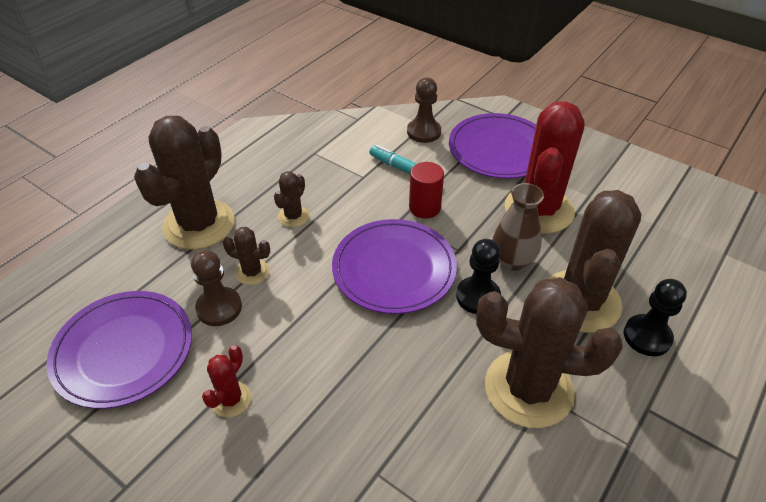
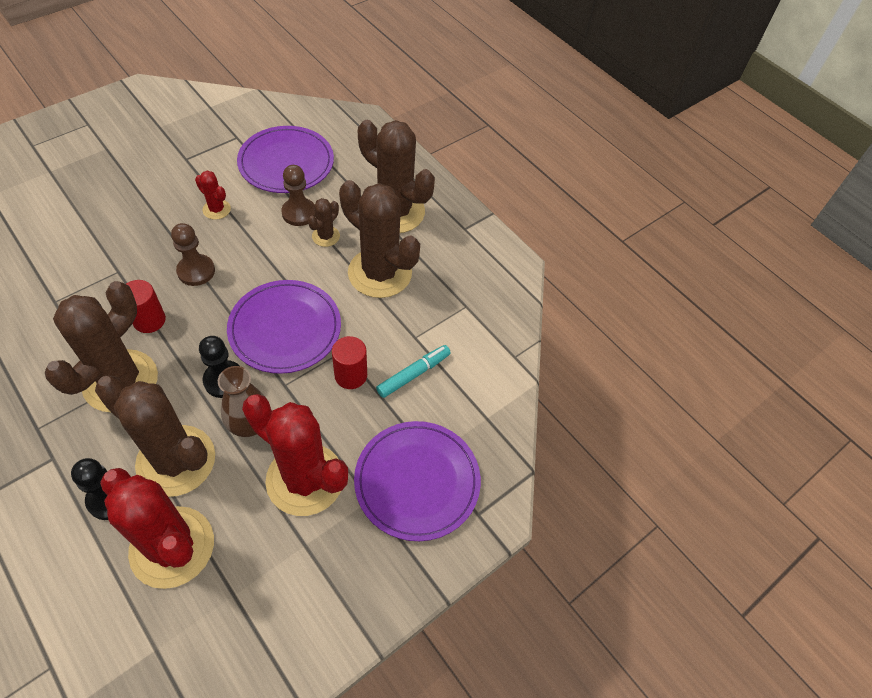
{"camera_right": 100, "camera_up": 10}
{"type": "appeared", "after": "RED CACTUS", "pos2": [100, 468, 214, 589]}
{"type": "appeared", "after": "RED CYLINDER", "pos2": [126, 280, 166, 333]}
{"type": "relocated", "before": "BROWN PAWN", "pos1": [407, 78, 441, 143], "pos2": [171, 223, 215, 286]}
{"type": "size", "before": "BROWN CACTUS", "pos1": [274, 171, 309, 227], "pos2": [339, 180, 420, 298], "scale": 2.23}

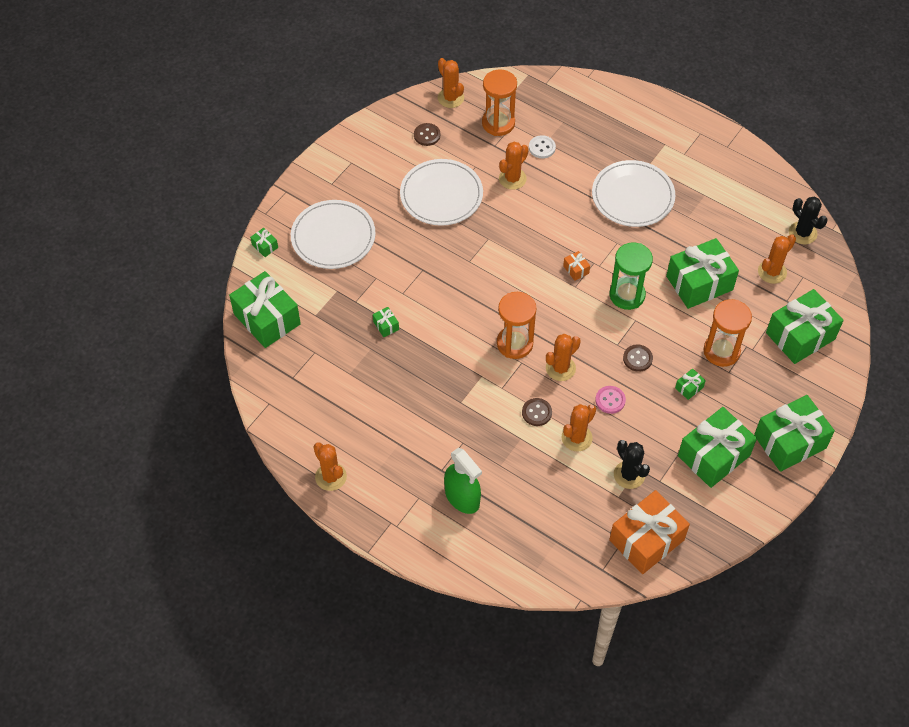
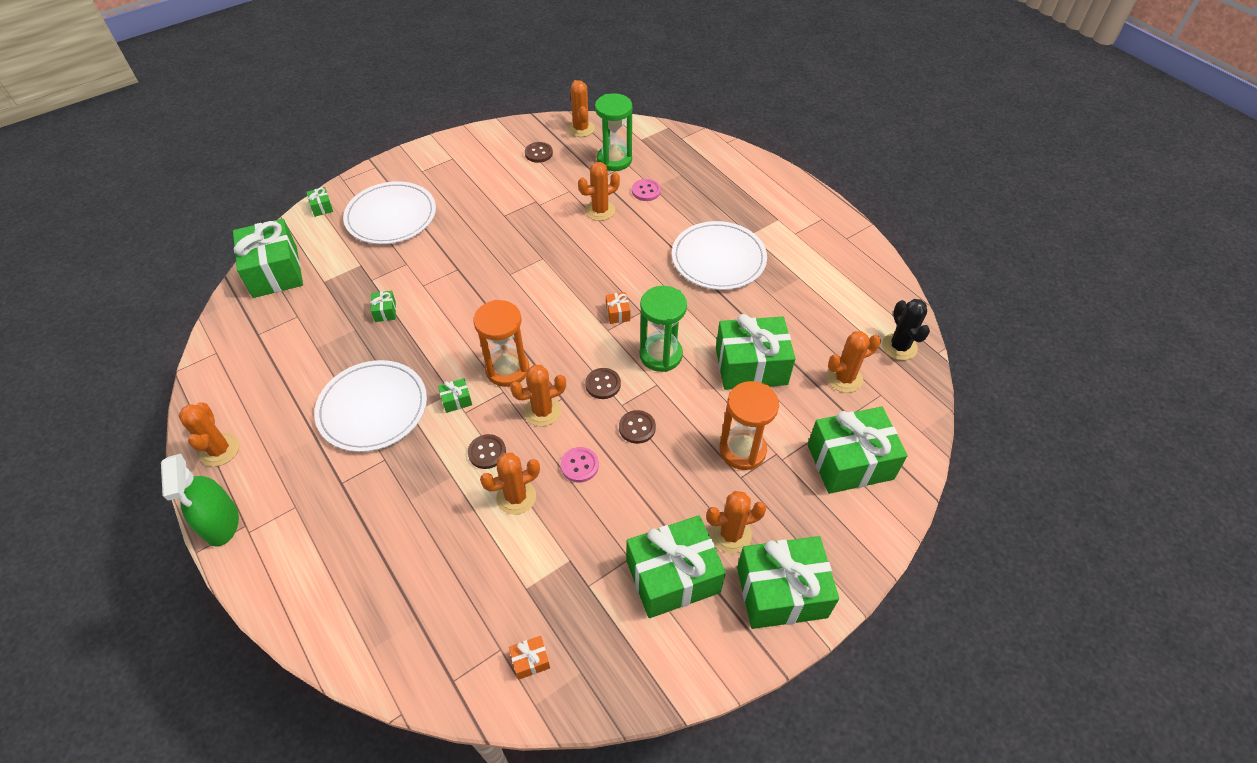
{"camera_right": 20, "camera_up": -5}
{"type": "relocated", "before": "GREEN SPRAY BOTTLE", "pos1": [444, 448, 482, 514], "pos2": [161, 454, 239, 547]}
{"type": "relocated", "before": "WHITE PLATE", "pos1": [400, 159, 483, 226], "pos2": [314, 360, 427, 452]}
{"type": "relocated", "before": "GREEN GIFT", "pos1": [675, 368, 706, 400], "pos2": [438, 378, 472, 413]}
{"type": "size", "before": "ORANGE GIFT", "pos1": [609, 490, 690, 574], "pos2": [509, 636, 550, 680], "scale": 0.4}
{"type": "appeared", "after": "BROWN BUTTON", "pos2": [585, 368, 621, 399]}
{"type": "colour", "before": "ORANGE HOURGLASS", "after": "GREEN HOURGLASS", "pos1": [482, 69, 517, 136], "pos2": [595, 93, 632, 171]}
{"type": "colour", "before": "WHITE BUTTON", "after": "PINK BUTTON", "pos1": [529, 135, 556, 158], "pos2": [632, 179, 661, 201]}
{"type": "appeared", "after": "ORANGE CACTUS", "pos2": [706, 491, 766, 553]}
{"type": "missing", "before": "BLACK CACTUS", "pos1": [614, 440, 650, 489]}

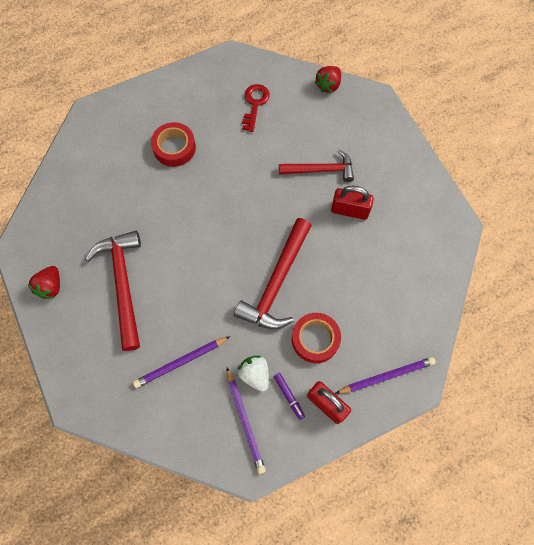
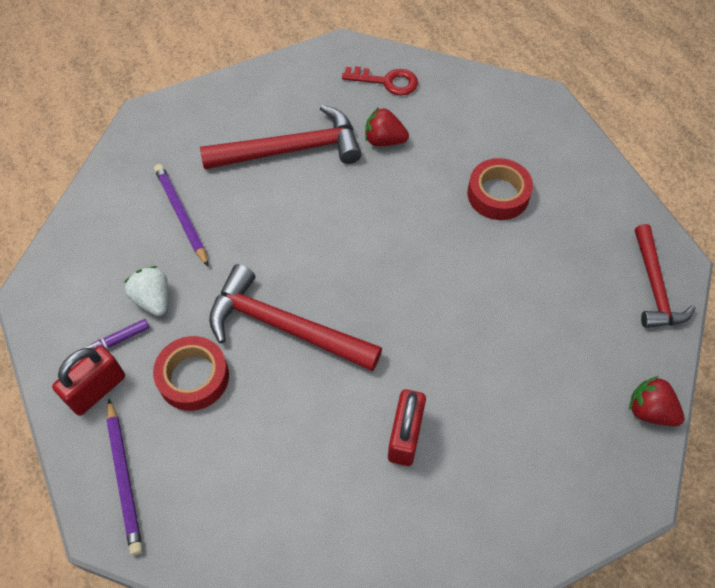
{"camera_right": 90, "camera_up": -10}
{"type": "spun", "before": "WHITE STRAWBERRY", "pos1": [237, 355, 269, 392], "pos2": [124, 266, 168, 316], "turn": -90}
{"type": "relocated", "before": "RED KEY", "pos1": [242, 84, 270, 132], "pos2": [342, 66, 418, 95]}
{"type": "relocated", "before": "RED STRAWBERRY", "pos1": [28, 266, 60, 299], "pos2": [365, 107, 409, 146]}
{"type": "relocated", "before": "RED HAMMER", "pos1": [279, 150, 354, 182], "pos2": [635, 224, 696, 328]}
{"type": "missing", "before": "PURPLE PENCIL", "pos1": [227, 368, 266, 474]}

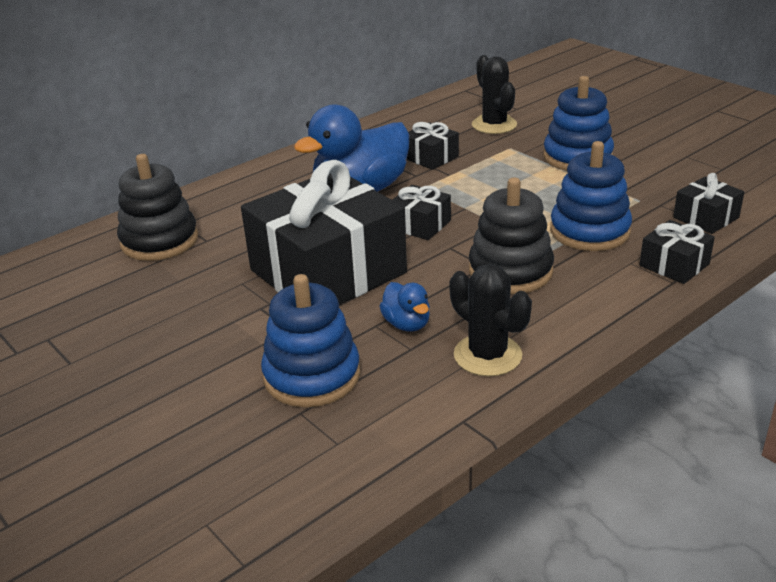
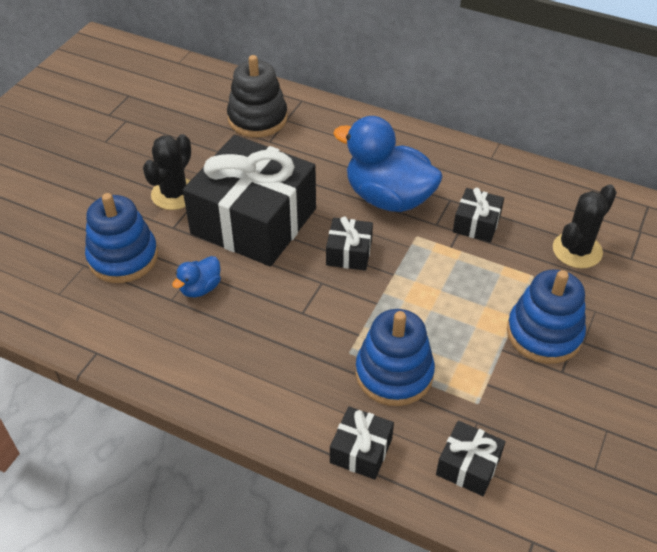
{"camera_right": 65, "camera_up": 15}
{"type": "relocated", "before": "BLACK CACTUS", "pos1": [449, 264, 532, 376], "pos2": [143, 134, 191, 210]}
{"type": "missing", "before": "BLACK STACKING TOY", "pos1": [469, 178, 554, 294]}

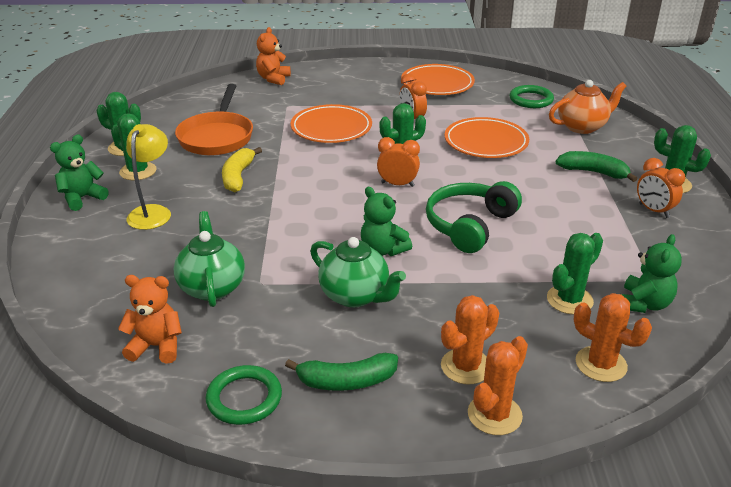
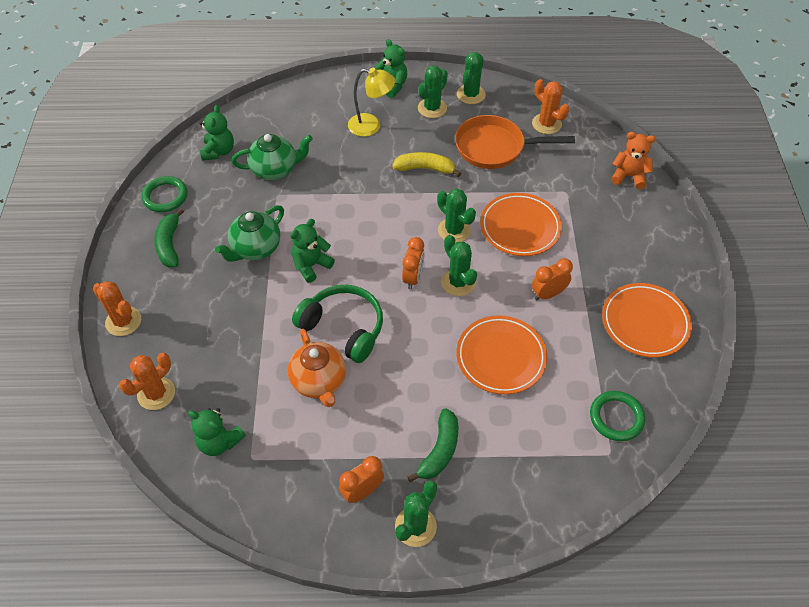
{"camera_right": 90, "camera_up": 20}
{"type": "colour", "before": "ORANGE TEDDY BEAR", "after": "GREEN TEDDY BEAR", "pos1": [118, 275, 182, 364], "pos2": [200, 105, 234, 161]}
{"type": "relocated", "before": "ORANGE TEAPOT", "pos1": [549, 80, 627, 134], "pos2": [288, 329, 346, 407]}
{"type": "relocated", "before": "GREEN CACTUS", "pos1": [547, 233, 603, 315], "pos2": [437, 189, 476, 243]}
{"type": "relocated", "before": "ORANGE CACTUS", "pos1": [441, 295, 499, 384], "pos2": [532, 79, 569, 134]}

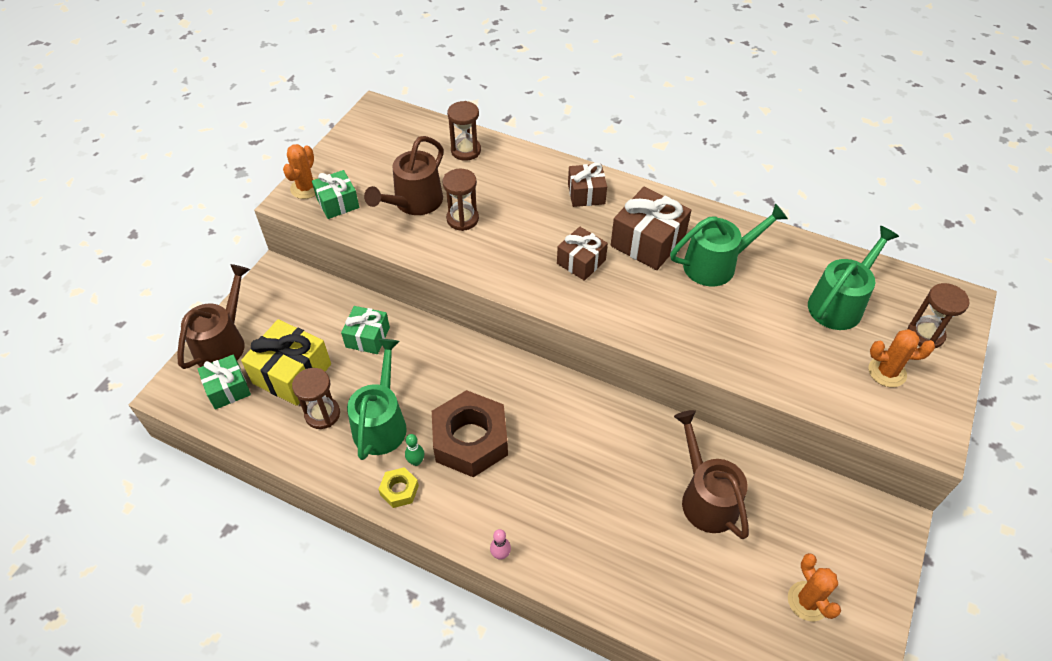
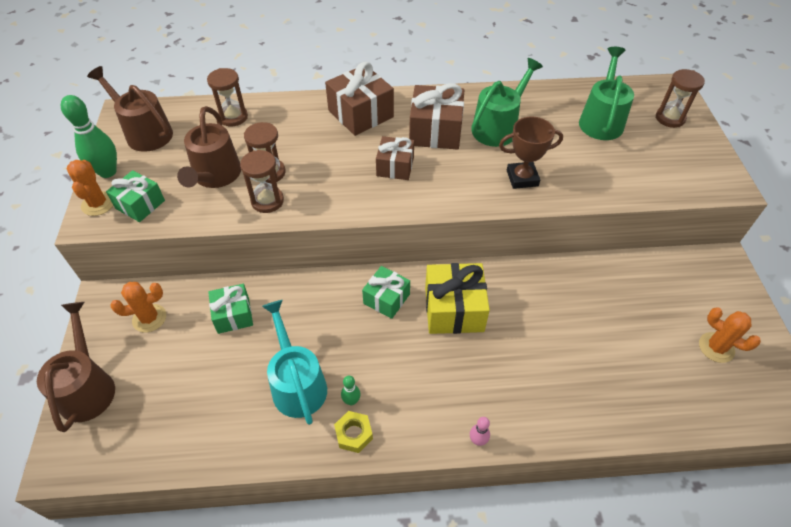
{"camera_right": -30, "camera_up": 0}
{"type": "appeared", "after": "GREEN BOWLING PIN", "pos2": [61, 95, 117, 178]}
{"type": "relocated", "before": "BROWN WATERING CAN", "pos1": [674, 410, 749, 539], "pos2": [87, 66, 173, 152]}
{"type": "relocated", "before": "ORANGE CACTUS", "pos1": [869, 329, 935, 387], "pos2": [110, 282, 166, 332]}
{"type": "relocated", "before": "BROWN HOURGLASS", "pos1": [292, 368, 340, 429], "pos2": [240, 150, 284, 213]}
{"type": "colour", "before": "GREEN WATERING CAN", "after": "TURQUOISE WATERING CAN", "pos1": [347, 339, 407, 460], "pos2": [262, 300, 327, 425]}
{"type": "size", "before": "BROWN GIFT", "pos1": [568, 163, 607, 207], "pos2": [325, 62, 394, 136], "scale": 1.58}
{"type": "relocated", "before": "GREEN GIFT", "pos1": [198, 355, 251, 410], "pos2": [362, 266, 410, 319]}
{"type": "relocated", "before": "YELLOW GIFT", "pos1": [241, 319, 331, 406], "pos2": [425, 263, 490, 334]}
{"type": "appeared", "after": "BROWN TROPHY", "pos2": [499, 117, 563, 189]}
{"type": "missing", "before": "BROWN NUT", "pos1": [432, 390, 508, 477]}

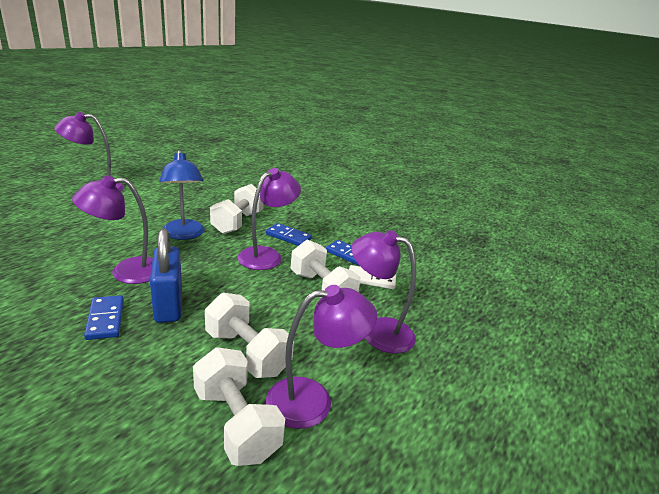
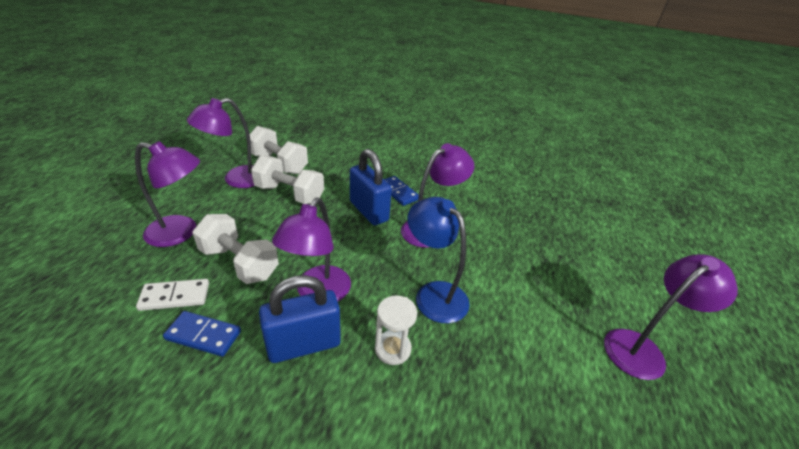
{"camera_right": 160, "camera_up": 10}
{"type": "exchanged", "before": "BLUE DOMINO", "after": "BLUE PADLOCK", "pos1": [266, 223, 312, 246], "pos2": [259, 275, 341, 363]}
{"type": "exchanged", "before": "WHITE DUMBBELL", "after": "WHITE HOURGLASS", "pos1": [210, 184, 263, 234], "pos2": [375, 296, 417, 365]}

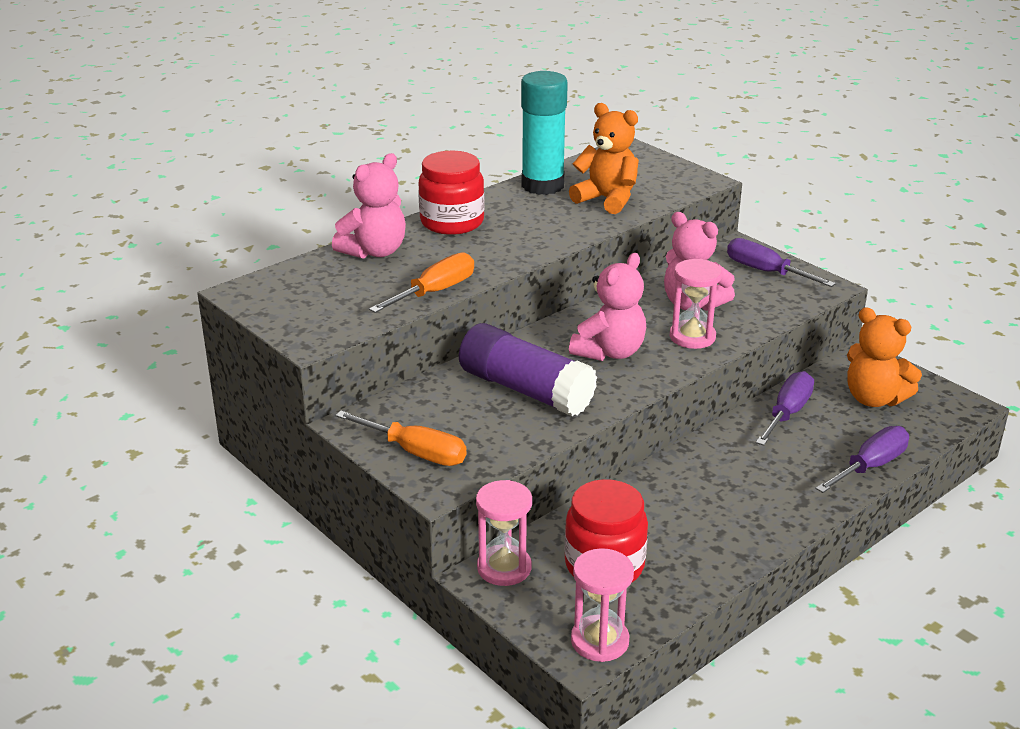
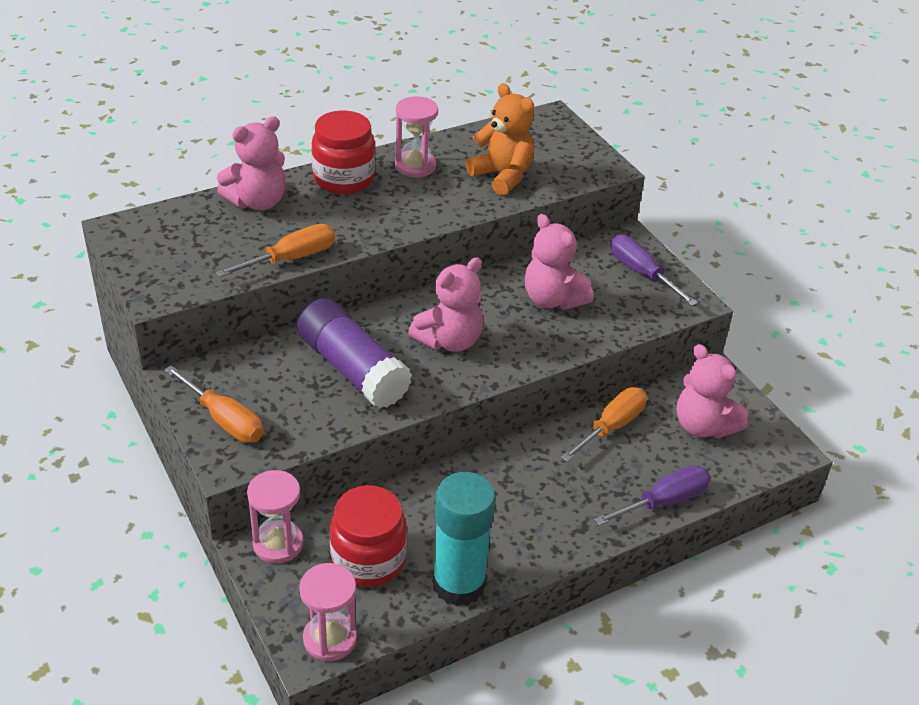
{"camera_right": 10, "camera_up": 10}
{"type": "relocated", "before": "PINK HOURGLASS", "pos1": [670, 259, 722, 349], "pos2": [395, 96, 438, 177]}
{"type": "relocated", "before": "TURQUOISE GLUE STICK", "pos1": [521, 71, 568, 195], "pos2": [432, 472, 496, 606]}
{"type": "colour", "before": "PURPLE SCREWDRIVER", "after": "ORANGE SCREWDRIVER", "pos1": [756, 371, 814, 446], "pos2": [561, 387, 647, 462]}
{"type": "colour", "before": "ORANGE TEDDY BEAR", "after": "PINK TEDDY BEAR", "pos1": [847, 307, 922, 407], "pos2": [677, 344, 748, 439]}

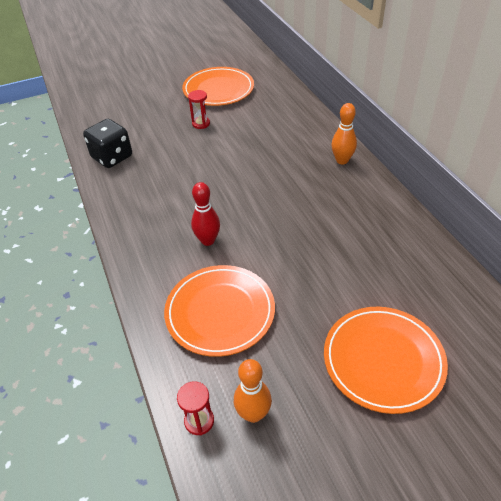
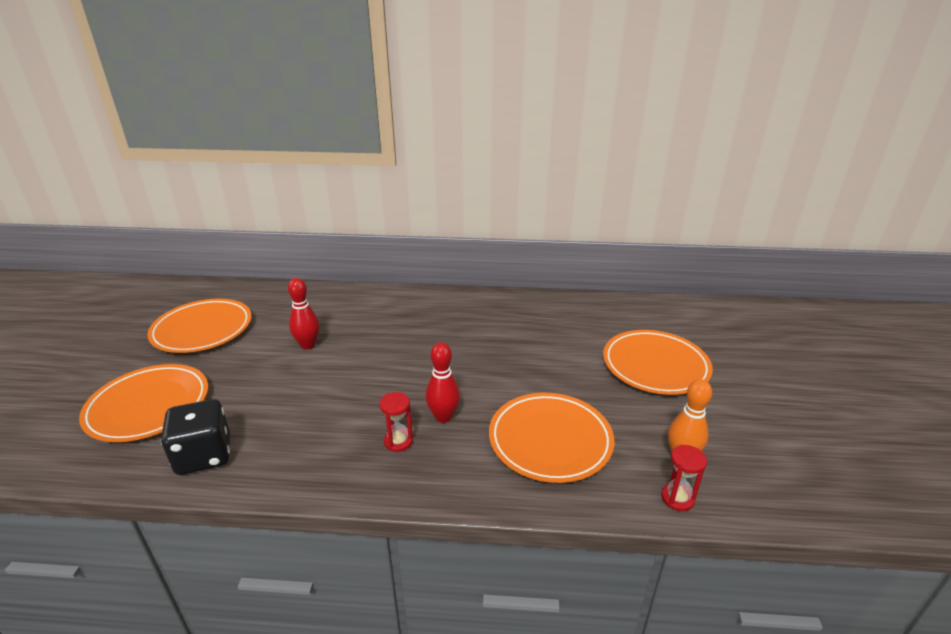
{"camera_right": -65, "camera_up": -15}
{"type": "appeared", "after": "ORANGE PLATE", "pos2": [79, 364, 208, 442]}
{"type": "appeared", "after": "RED BOWLING PIN", "pos2": [288, 278, 320, 350]}
{"type": "relocated", "before": "RED HOURGLASS", "pos1": [188, 90, 210, 129], "pos2": [379, 392, 413, 452]}
{"type": "missing", "before": "ORANGE BOWLING PIN", "pos1": [331, 103, 357, 165]}

